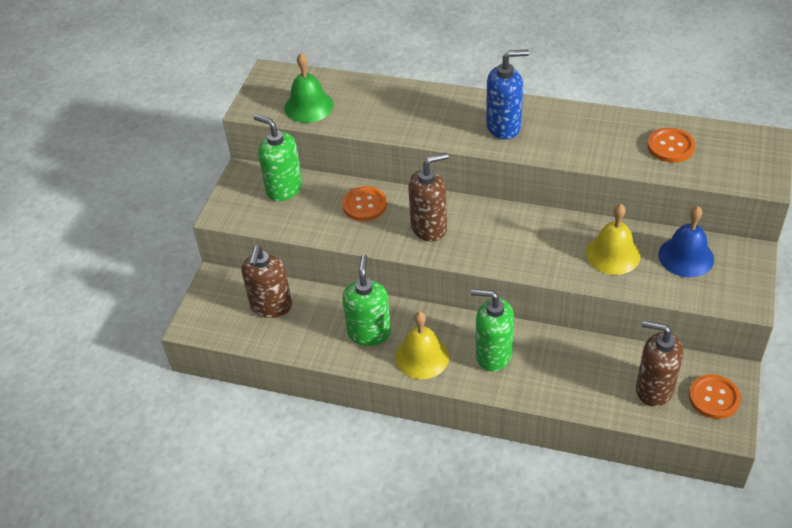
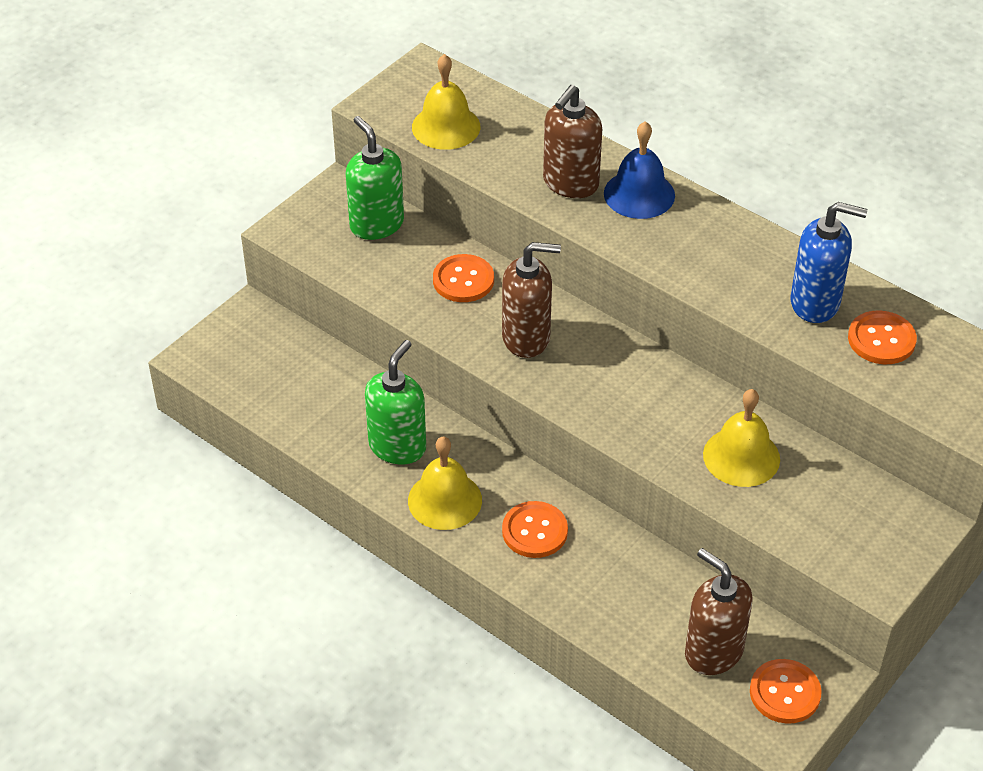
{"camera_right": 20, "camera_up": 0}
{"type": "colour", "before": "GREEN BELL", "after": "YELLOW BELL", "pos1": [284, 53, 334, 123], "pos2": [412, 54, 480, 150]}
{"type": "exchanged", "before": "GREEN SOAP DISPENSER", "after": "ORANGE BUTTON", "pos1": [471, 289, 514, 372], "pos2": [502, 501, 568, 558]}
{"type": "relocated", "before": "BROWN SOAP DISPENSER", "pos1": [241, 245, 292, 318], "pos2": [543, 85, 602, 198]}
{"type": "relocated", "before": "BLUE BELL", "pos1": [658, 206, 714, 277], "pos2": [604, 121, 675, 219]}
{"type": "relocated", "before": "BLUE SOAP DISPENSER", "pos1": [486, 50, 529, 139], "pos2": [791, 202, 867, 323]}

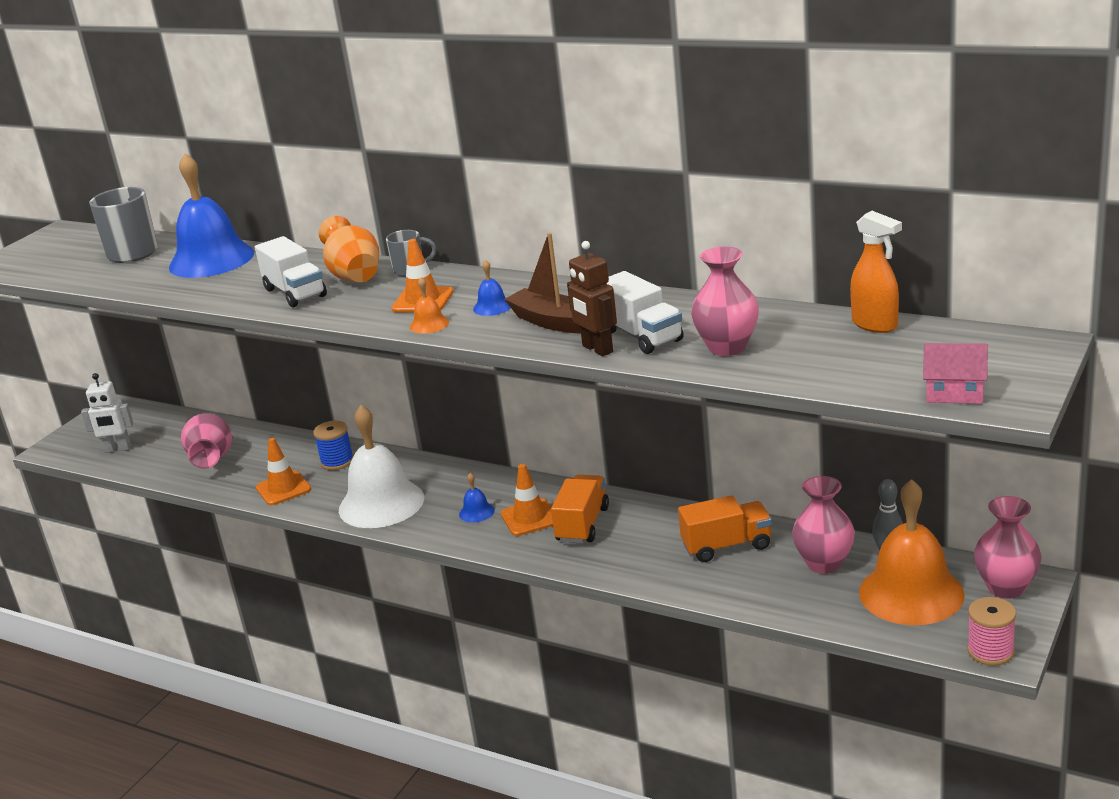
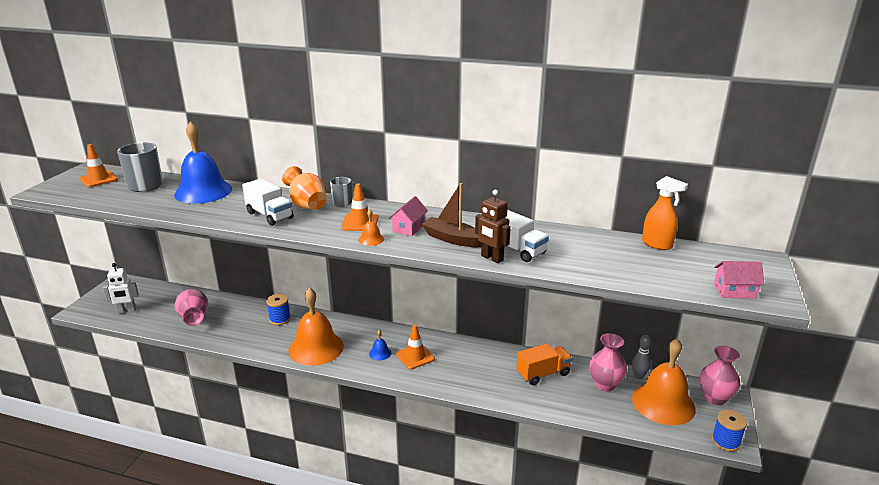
{"camera_right": -15, "camera_up": 0}
{"type": "relocated", "before": "ORANGE TRAFFIC CONE", "pos1": [256, 438, 311, 505], "pos2": [80, 144, 118, 187]}
{"type": "colour", "before": "WHITE BELL", "after": "ORANGE BELL", "pos1": [339, 405, 424, 528], "pos2": [289, 287, 344, 366]}
{"type": "exchanged", "before": "BLUE BELL", "after": "PINK HOUSE", "pos1": [473, 260, 511, 316], "pos2": [389, 196, 428, 236]}
{"type": "colour", "before": "PINK SPOOL", "after": "BLUE SPOOL", "pos1": [967, 597, 1016, 666], "pos2": [712, 409, 747, 452]}
{"type": "missing", "before": "ORANGE TRUCK", "pos1": [551, 475, 609, 543]}
{"type": "missing", "before": "PINK VASE", "pos1": [691, 246, 759, 356]}

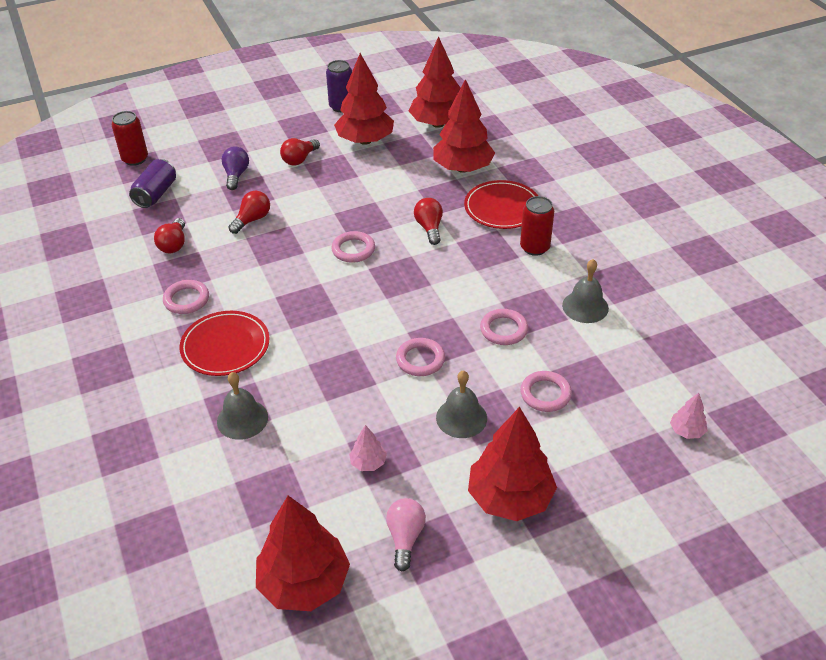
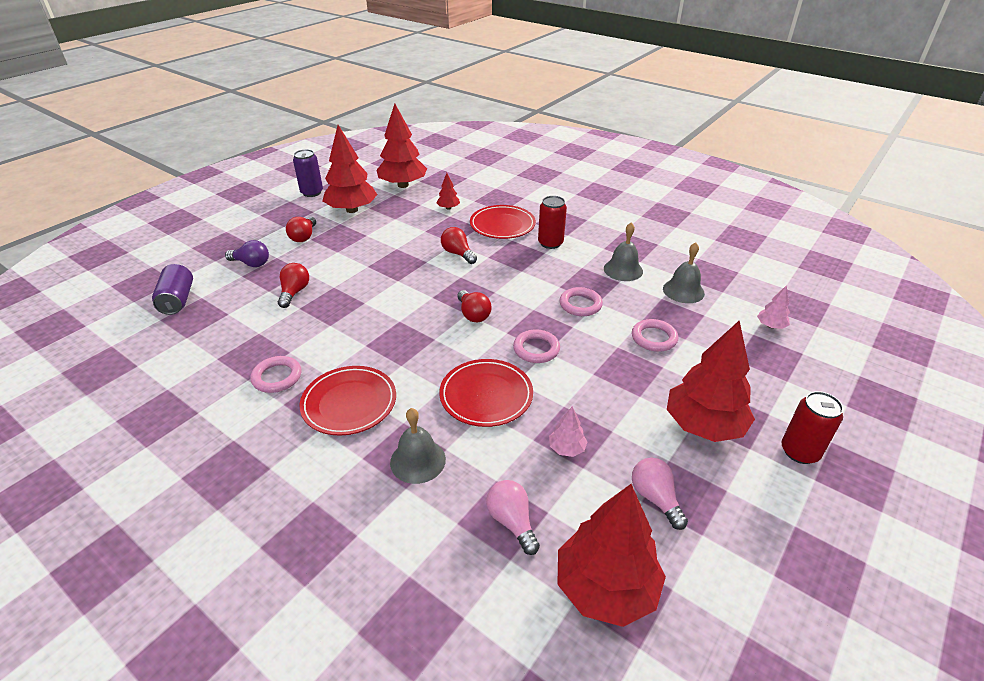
{"camera_right": -30, "camera_up": -5}
{"type": "spun", "before": "PURPLE LIGHT BULB", "pos1": [222, 146, 249, 190], "pos2": [225, 240, 269, 267], "turn": 135}
{"type": "size", "before": "RED TREE", "pos1": [433, 79, 495, 173], "pos2": [437, 173, 460, 210], "scale": 0.44}
{"type": "appeared", "after": "RED PLATE", "pos2": [439, 359, 533, 427]}
{"type": "relocated", "before": "RED LIGHT BULB", "pos1": [154, 218, 185, 253], "pos2": [458, 290, 492, 322]}
{"type": "appeared", "after": "PINK LIGHT BULB", "pos2": [486, 480, 540, 555]}
{"type": "relocated", "before": "GREY BELL", "pos1": [436, 370, 487, 438], "pos2": [663, 242, 705, 303]}
{"type": "relocated", "before": "RED CAN", "pos1": [112, 111, 148, 166], "pos2": [782, 391, 843, 464]}
{"type": "missing", "before": "PINK RING", "pos1": [331, 231, 375, 263]}

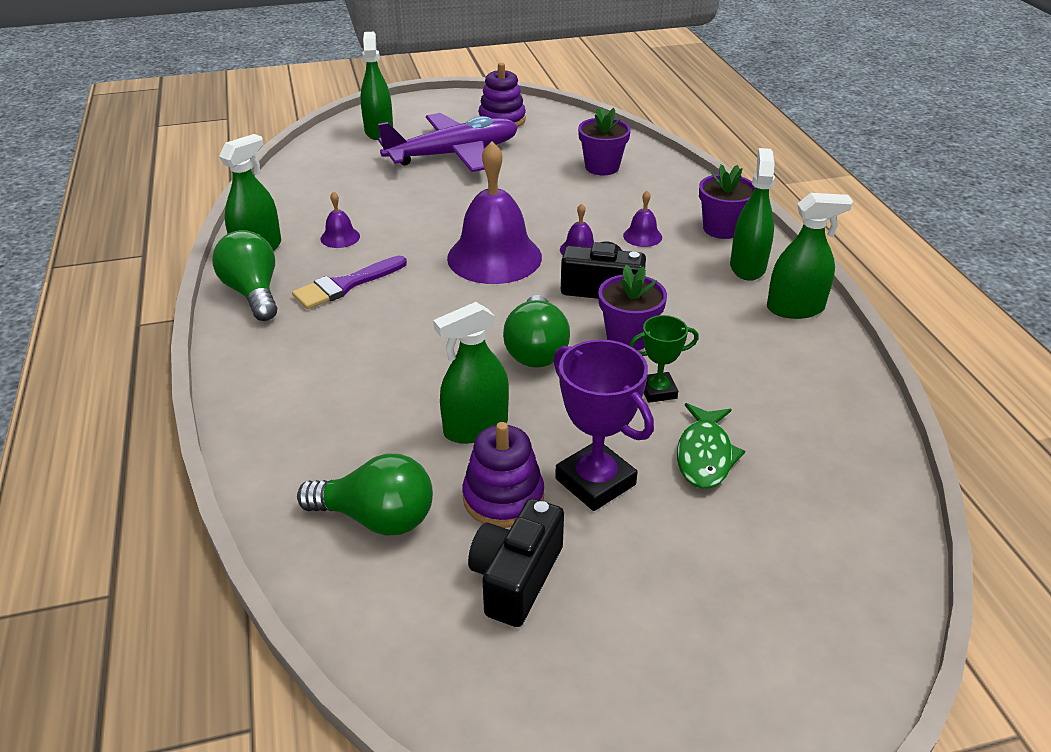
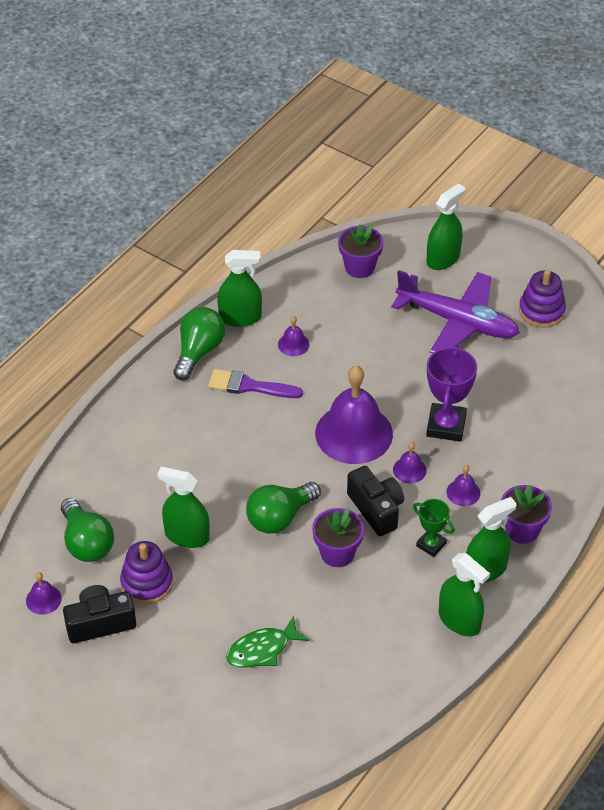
{"camera_right": 50, "camera_up": 10}
{"type": "appeared", "after": "PURPLE BELL", "pos2": [26, 572, 62, 615]}
{"type": "relocated", "before": "PURPLE FLOWER POT", "pos1": [578, 107, 631, 175], "pos2": [338, 224, 383, 278]}
{"type": "relocated", "before": "GREEN TROPHY", "pos1": [629, 315, 699, 403], "pos2": [413, 499, 455, 557]}
{"type": "relocated", "before": "PURPLE TROPHY", "pos1": [554, 339, 654, 511], "pos2": [426, 345, 477, 442]}

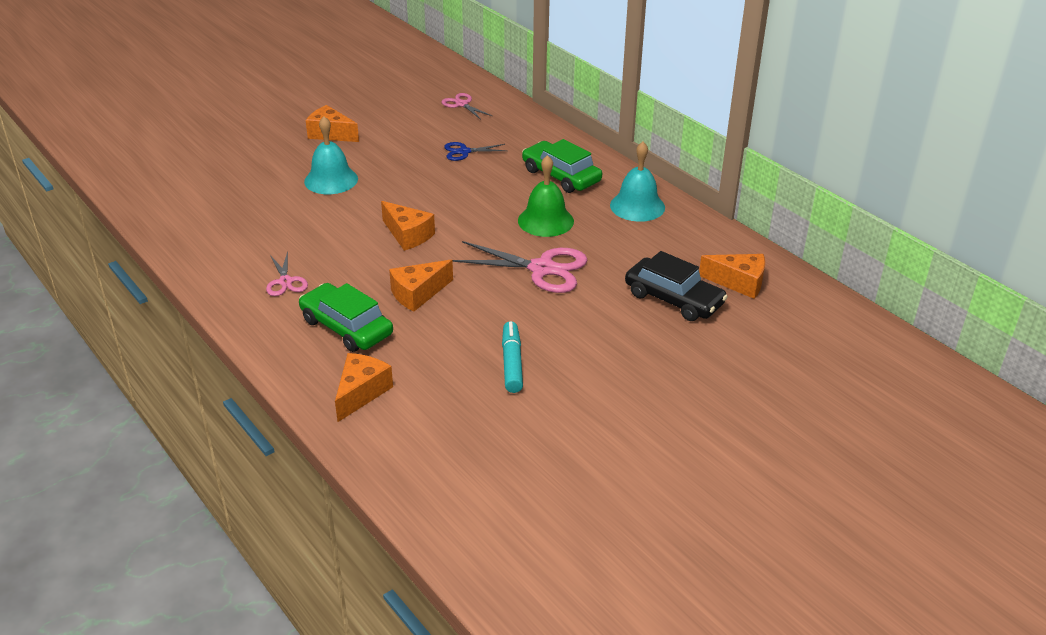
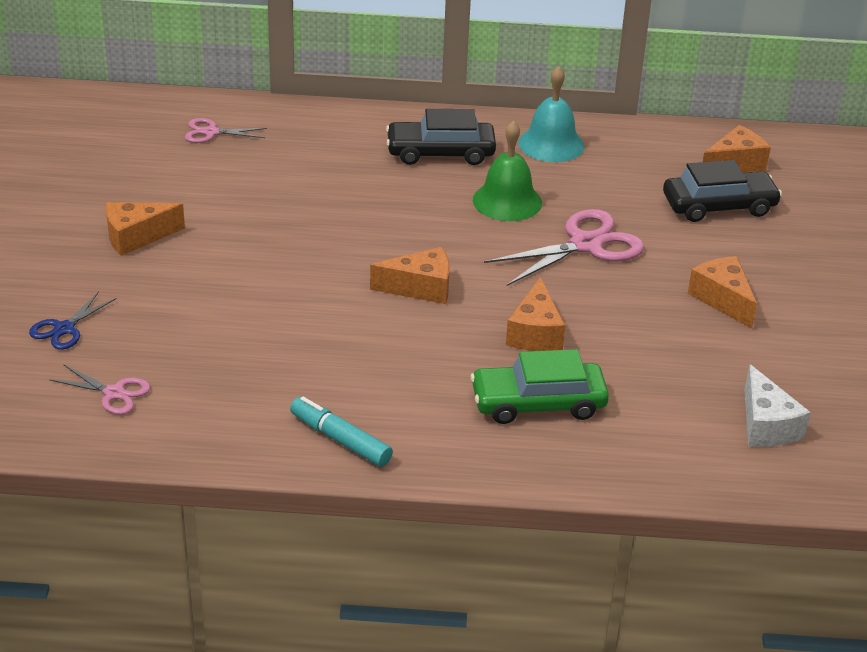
{"camera_right": -50, "camera_up": 0}
{"type": "relocated", "before": "BLUE SCISSORS", "pos1": [444, 142, 507, 161], "pos2": [29, 291, 117, 350]}
{"type": "relocated", "before": "PINK SCISSORS", "pos1": [266, 251, 308, 296], "pos2": [49, 364, 151, 415]}
{"type": "relocated", "before": "TURQUOISE MARKER", "pos1": [502, 321, 523, 393], "pos2": [290, 397, 393, 467]}
{"type": "colour", "before": "GREEN CAR", "after": "BLACK CAR", "pos1": [522, 139, 602, 193], "pos2": [386, 109, 496, 165]}
{"type": "relocated", "before": "ORANGE CHEESE", "pos1": [335, 353, 393, 422], "pos2": [688, 256, 757, 328]}
{"type": "appeared", "after": "WHITE CHEESE", "pos2": [744, 364, 811, 447]}
{"type": "missing", "before": "TURQUOISE BELL", "pos1": [304, 116, 358, 194]}

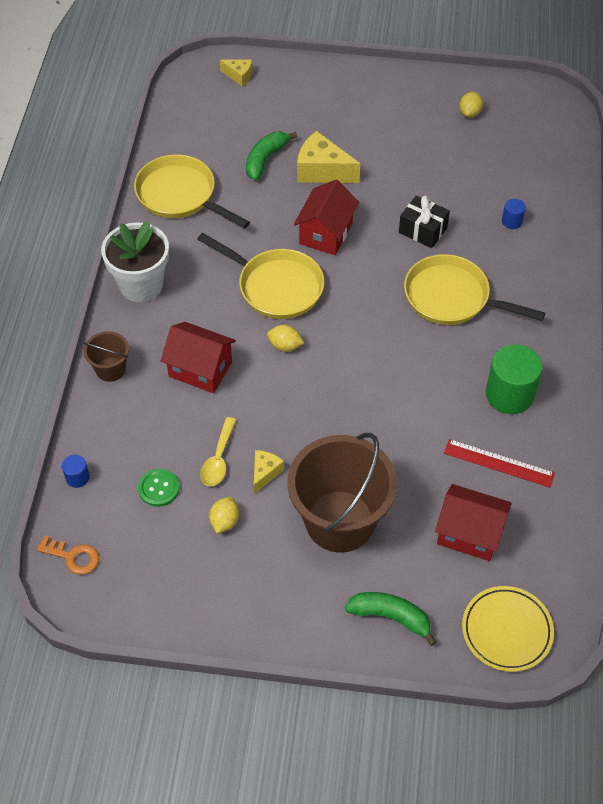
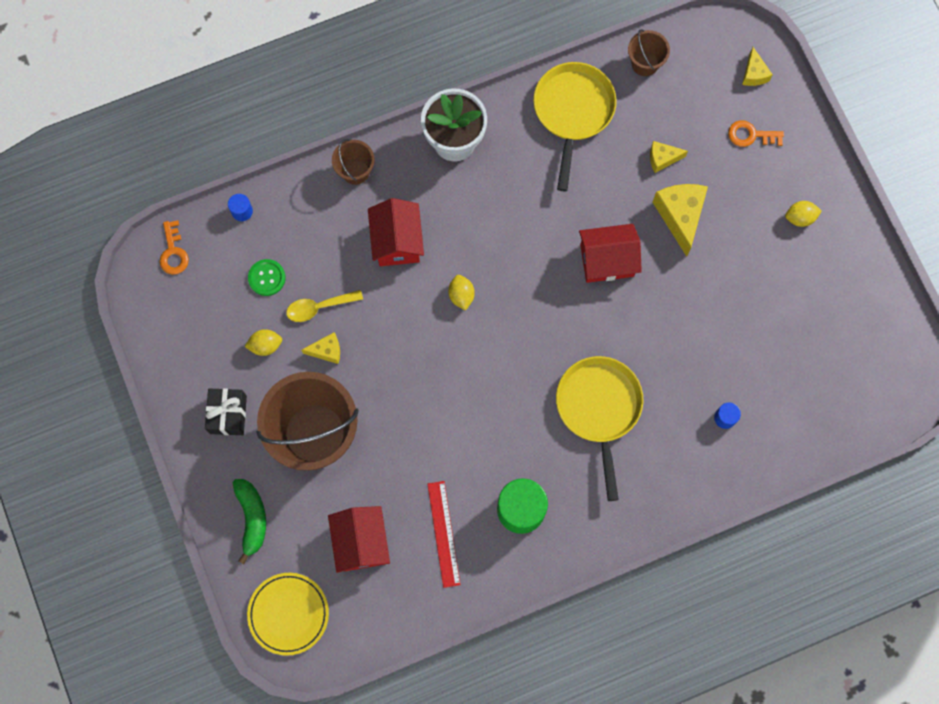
{"camera_right": 60, "camera_up": 20}
{"type": "relocated", "before": "BLACK GIFT", "pos1": [399, 195, 450, 248], "pos2": [205, 388, 247, 435]}
{"type": "appeared", "after": "BROWN BUCKET", "pos2": [628, 29, 670, 76]}
{"type": "exchanged", "before": "GREEN BANANA", "after": "YELLOW CHEESE", "pos1": [246, 132, 297, 180], "pos2": [650, 141, 688, 173]}
{"type": "appeared", "after": "ORANGE KEY", "pos2": [728, 120, 784, 147]}
{"type": "relocated", "before": "YELLOW LEMON", "pos1": [459, 92, 483, 117], "pos2": [785, 201, 822, 227]}
{"type": "missing", "before": "YELLOW PAN", "pos1": [197, 233, 324, 319]}

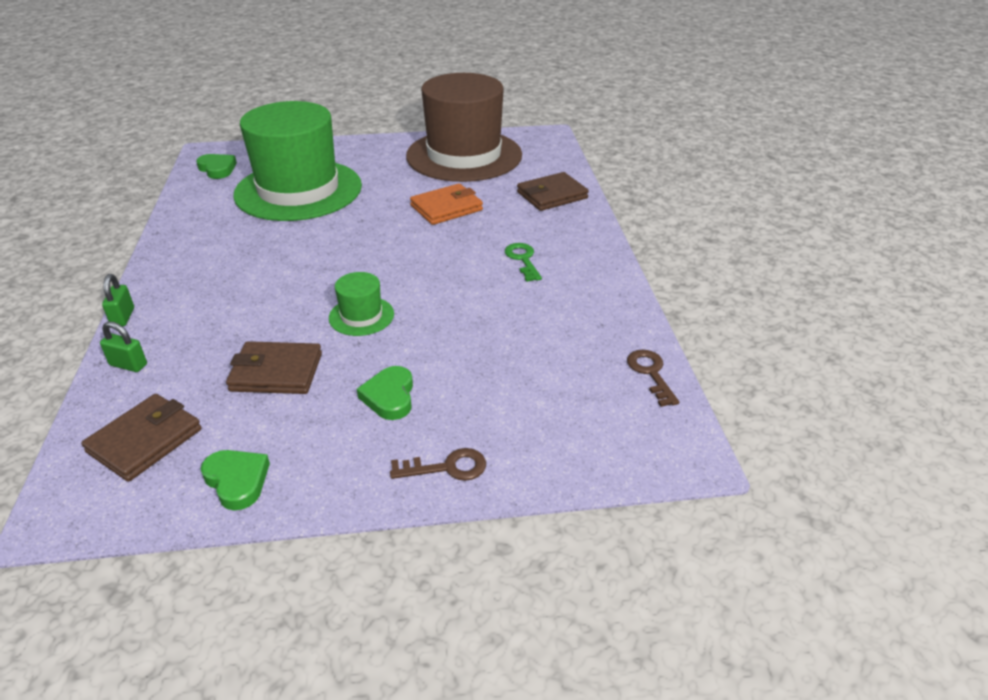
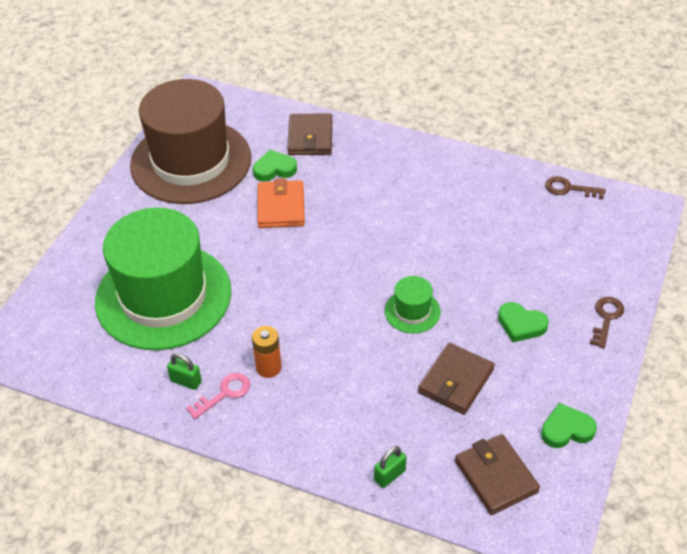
{"camera_right": -60, "camera_up": 10}
{"type": "relocated", "before": "GREEN PADLOCK", "pos1": [102, 274, 134, 326], "pos2": [167, 353, 202, 390]}
{"type": "appeared", "after": "PINK KEY", "pos2": [186, 373, 250, 419]}
{"type": "appeared", "after": "ORANGE BATTERY", "pos2": [252, 326, 282, 378]}
{"type": "relocated", "before": "GREEN HEART", "pos1": [196, 154, 237, 179], "pos2": [253, 149, 297, 181]}
{"type": "missing", "before": "GREEN KEY", "pos1": [505, 243, 542, 282]}

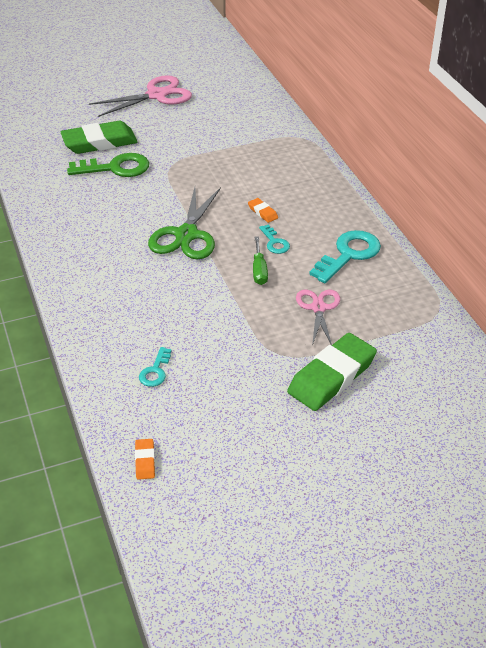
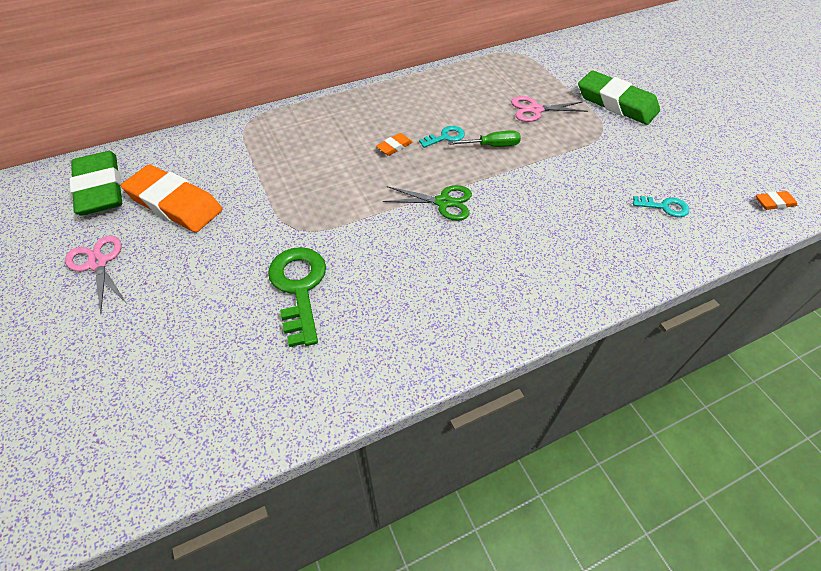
{"camera_right": -95, "camera_up": 10}
{"type": "size", "before": "PINK SCISSORS", "pos1": [89, 75, 192, 117], "pos2": [65, 236, 127, 314], "scale": 0.62}
{"type": "relocated", "before": "GREEN ERASER", "pos1": [61, 121, 138, 154], "pos2": [70, 151, 122, 216]}
{"type": "appeared", "after": "ORANGE ERASER", "pos2": [121, 165, 223, 232]}
{"type": "size", "before": "GREEN SCISSORS", "pos1": [148, 187, 221, 260], "pos2": [383, 185, 472, 221], "scale": 0.62}
{"type": "missing", "before": "TURQUOISE KEY", "pos1": [309, 230, 381, 283]}

